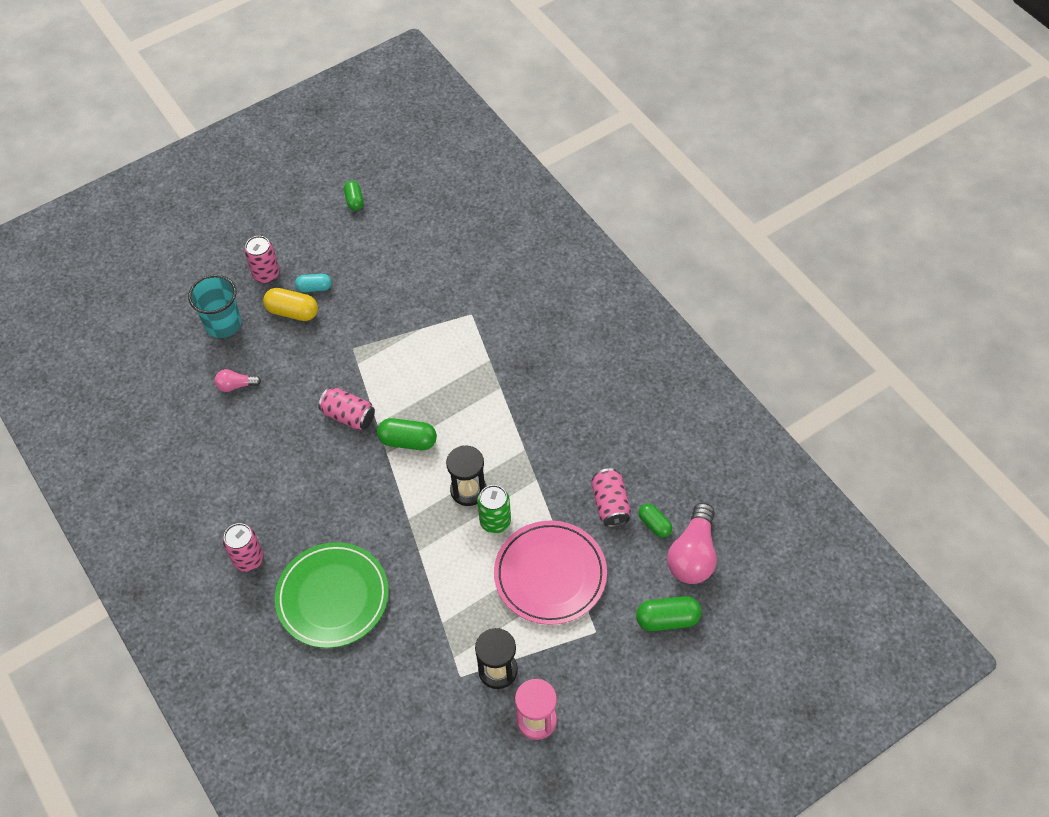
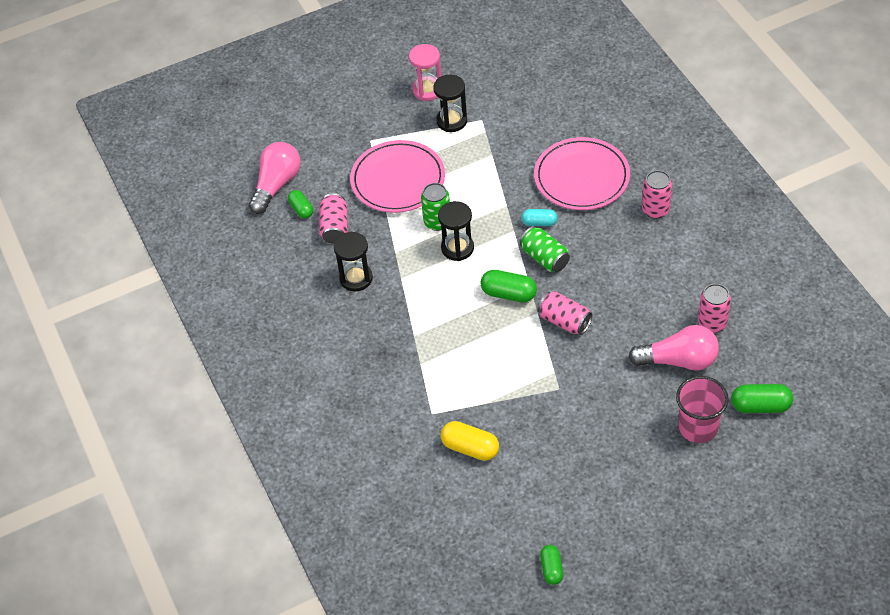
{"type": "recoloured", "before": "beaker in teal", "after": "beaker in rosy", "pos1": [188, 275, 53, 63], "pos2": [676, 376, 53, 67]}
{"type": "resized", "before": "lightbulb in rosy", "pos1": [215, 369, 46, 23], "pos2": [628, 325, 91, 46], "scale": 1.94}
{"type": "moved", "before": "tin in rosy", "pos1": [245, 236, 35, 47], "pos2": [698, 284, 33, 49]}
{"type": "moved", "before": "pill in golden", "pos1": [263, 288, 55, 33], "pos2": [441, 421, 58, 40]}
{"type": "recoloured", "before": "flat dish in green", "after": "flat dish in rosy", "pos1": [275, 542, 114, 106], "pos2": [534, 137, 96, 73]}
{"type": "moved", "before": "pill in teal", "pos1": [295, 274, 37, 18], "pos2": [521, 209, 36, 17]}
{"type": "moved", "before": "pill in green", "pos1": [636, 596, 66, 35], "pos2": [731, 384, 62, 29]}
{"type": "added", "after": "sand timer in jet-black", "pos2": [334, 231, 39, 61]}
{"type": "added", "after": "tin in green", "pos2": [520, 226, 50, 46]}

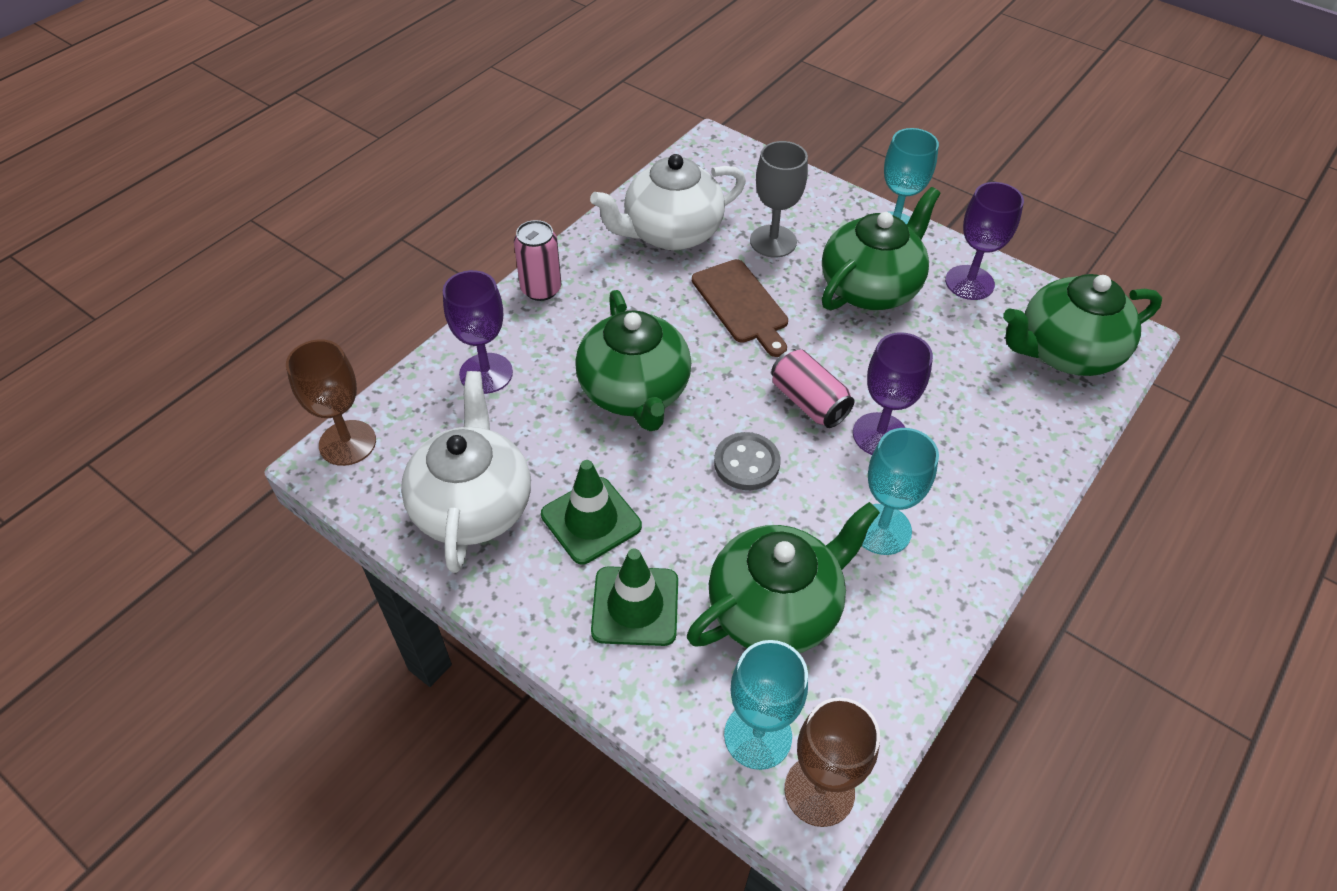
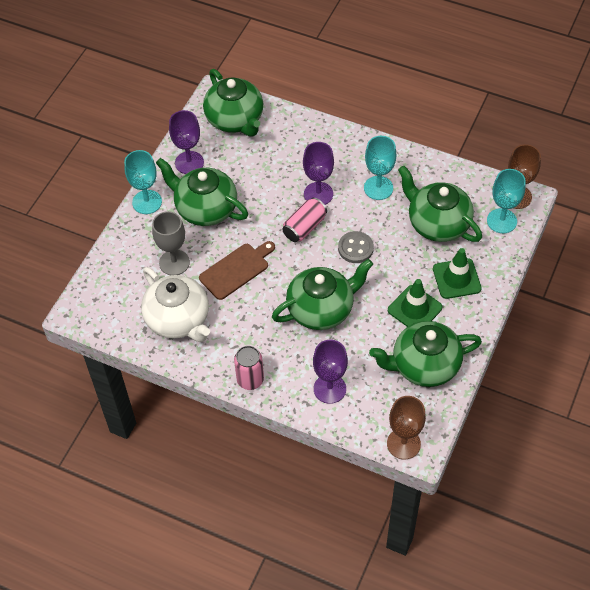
{"type": "recoloured", "before": "tea pot in pure white", "after": "tea pot in green", "pos1": [401, 371, 130, 202], "pos2": [369, 321, 113, 66]}

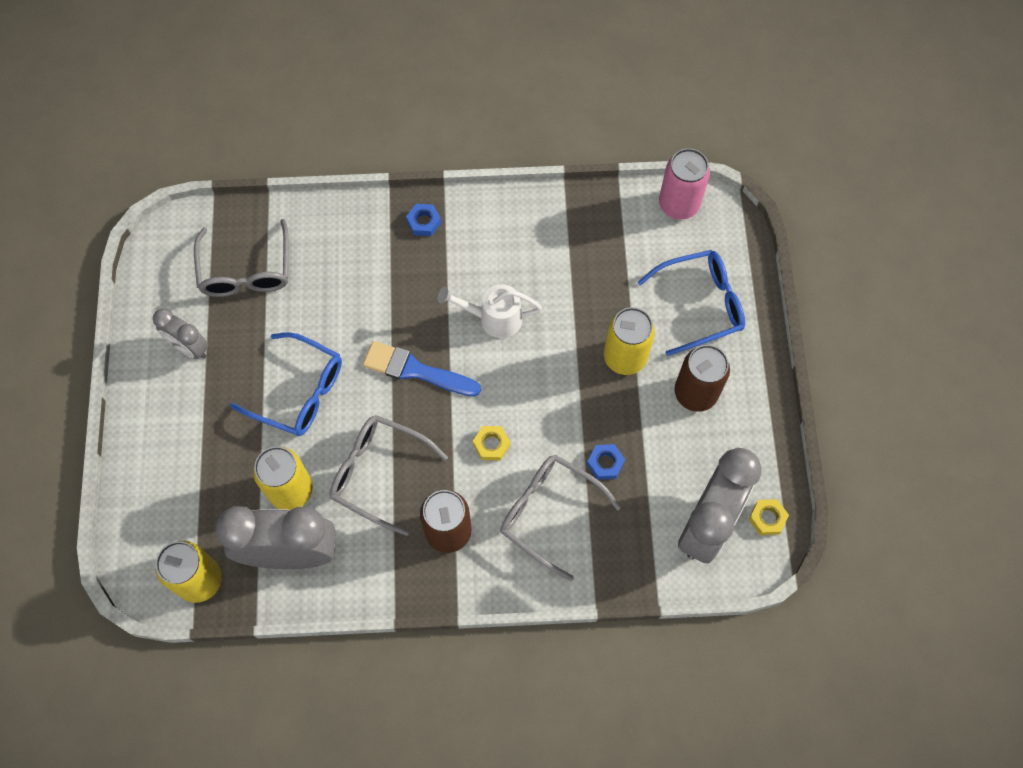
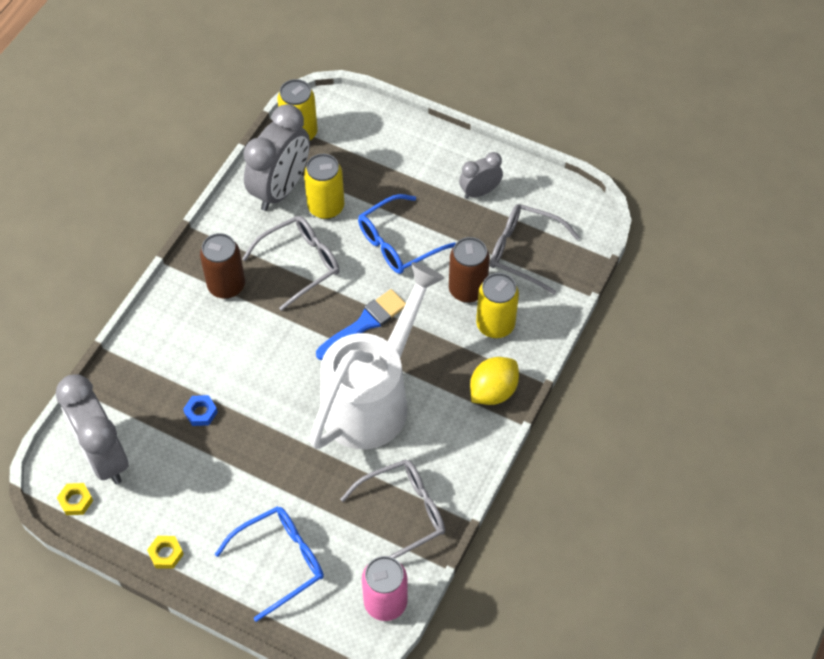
{"type": "replaced", "before": "nut in royal blue", "after": "toy lemon in golden", "pos1": [406, 204, 35, 32], "pos2": [470, 357, 49, 48]}
{"type": "resized", "before": "sprinkling can in pure white", "pos1": [438, 284, 104, 54], "pos2": [310, 262, 135, 187], "scale": 2.25}
{"type": "moved", "before": "nut in golden", "pos1": [473, 426, 37, 34], "pos2": [147, 536, 37, 33]}
{"type": "moved", "before": "spectacles in ash-grey", "pos1": [500, 455, 121, 126], "pos2": [340, 459, 105, 100]}
{"type": "moved", "before": "tin in golden", "pos1": [604, 307, 51, 68], "pos2": [476, 273, 43, 65]}
{"type": "turned", "before": "spectacles in royal blue", "pos1": [638, 250, 107, 106], "pos2": [215, 506, 109, 116], "turn": -135}
{"type": "moved", "before": "tin in brown", "pos1": [674, 345, 56, 67], "pos2": [449, 237, 41, 66]}

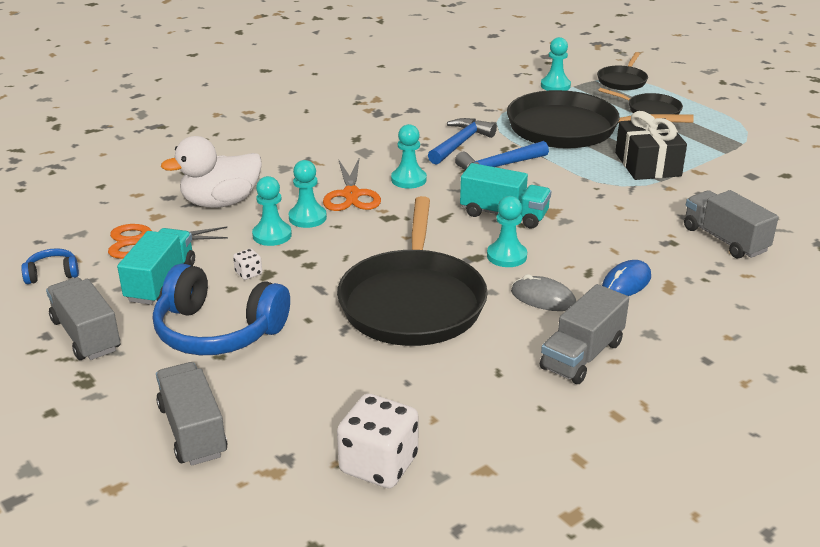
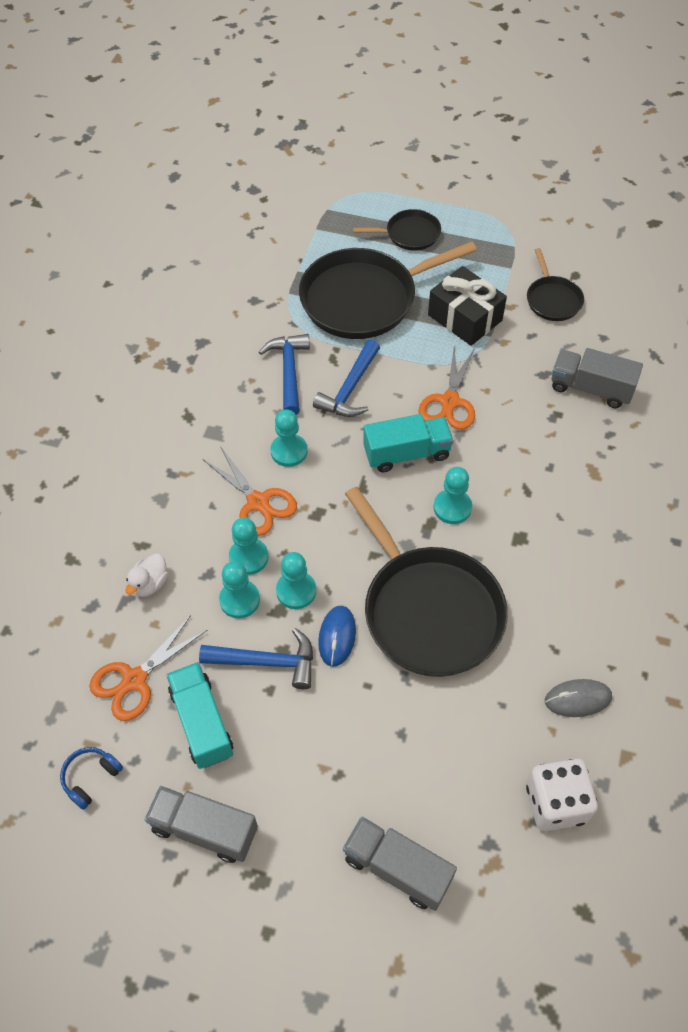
{"type": "removed", "before": "headphones in royal blue", "pos1": [153, 263, 137, 92]}
{"type": "resized", "before": "toy duck in pure white", "pos1": [161, 136, 101, 72], "pos2": [126, 554, 42, 43], "scale": 0.51}
{"type": "replaced", "before": "dice in pure white", "after": "claw hammer in royal blue", "pos1": [233, 248, 29, 32], "pos2": [199, 628, 114, 61]}
{"type": "moved", "before": "PC mouse in ash-grey", "pos1": [511, 274, 65, 37], "pos2": [545, 679, 67, 38]}
{"type": "removed", "before": "lorry in ash-grey", "pos1": [540, 284, 89, 100]}
{"type": "moved", "before": "pawn in teal", "pos1": [541, 37, 30, 54], "pos2": [276, 552, 40, 57]}
{"type": "moved", "before": "pan in jet-black", "pos1": [597, 52, 51, 38], "pos2": [527, 248, 57, 73]}
{"type": "moved", "before": "PC mouse in royal blue", "pos1": [602, 260, 49, 36], "pos2": [318, 606, 38, 61]}
{"type": "added", "after": "shears in orange-coloured", "pos2": [418, 347, 57, 83]}

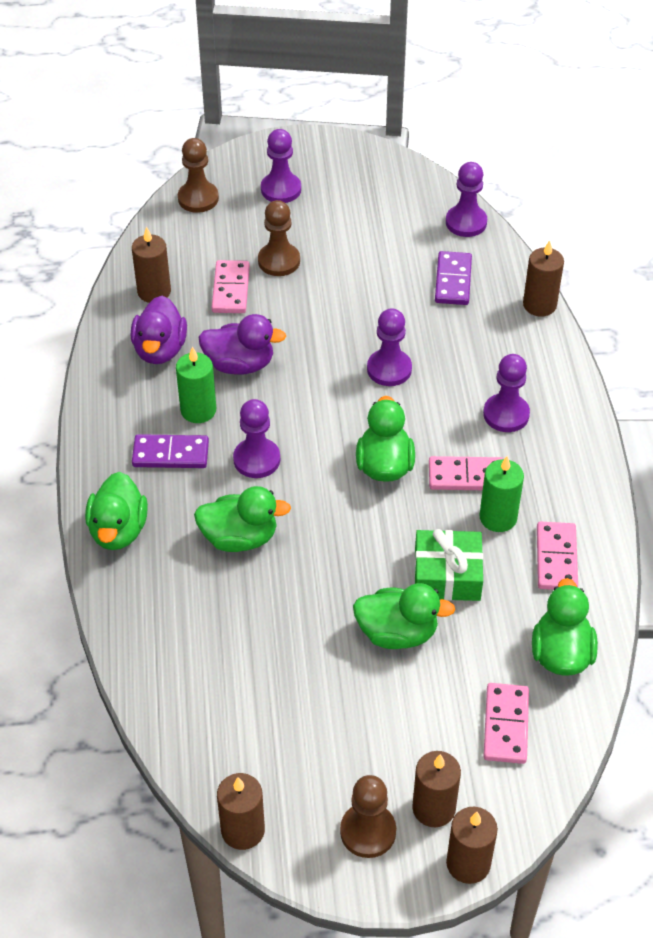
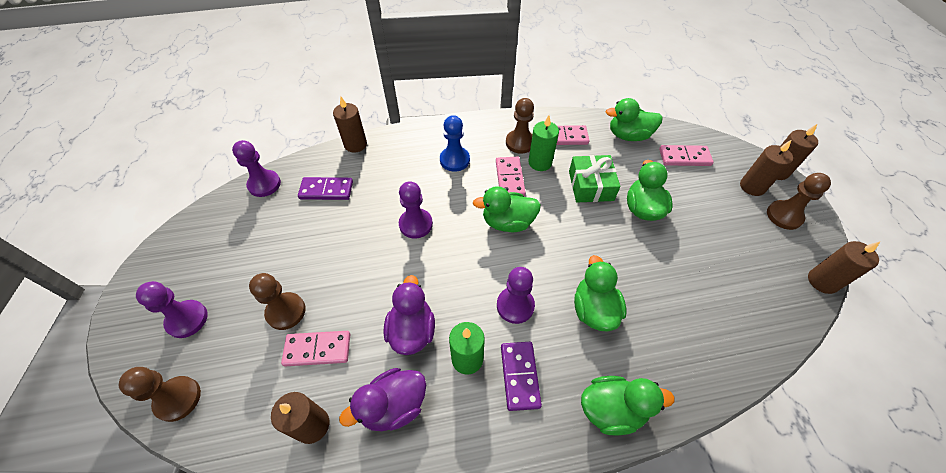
{"type": "turned", "before": "toy duck in violet", "pos1": [131, 296, 56, 68], "pos2": [339, 368, 87, 63], "turn": 150}
{"type": "recoloured", "before": "pawn in violet", "after": "pawn in royal blue", "pos1": [483, 354, 47, 78], "pos2": [440, 115, 30, 57]}
{"type": "added", "after": "pawn in brown", "pos2": [506, 98, 28, 56]}

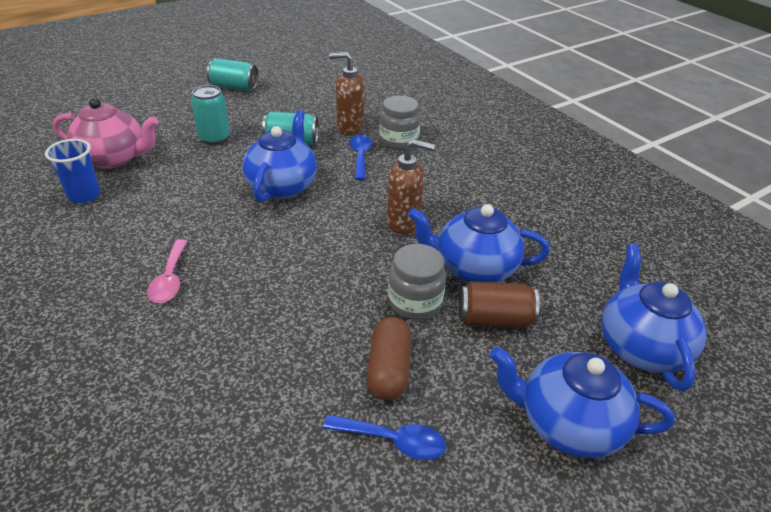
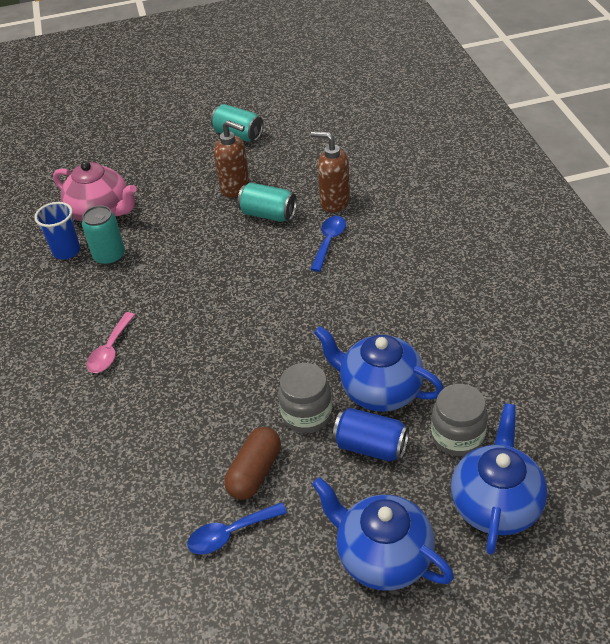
{"type": "moved", "before": "tin in teal", "pos1": [191, 85, 39, 60], "pos2": [82, 206, 43, 60]}
{"type": "removed", "before": "tea pot in royal blue", "pos1": [242, 110, 75, 92]}
{"type": "turned", "before": "spoon in royal blue", "pos1": [323, 415, 123, 45], "pos2": [187, 502, 100, 53], "turn": 120}
{"type": "moved", "before": "jar in ash-grey", "pos1": [379, 96, 41, 54], "pos2": [431, 384, 57, 72]}
{"type": "moved", "before": "soap pump in brown", "pos1": [387, 139, 48, 95], "pos2": [214, 120, 36, 78]}
{"type": "recoloured", "before": "tin in brown", "after": "tin in royal blue", "pos1": [459, 281, 80, 47], "pos2": [333, 408, 76, 53]}

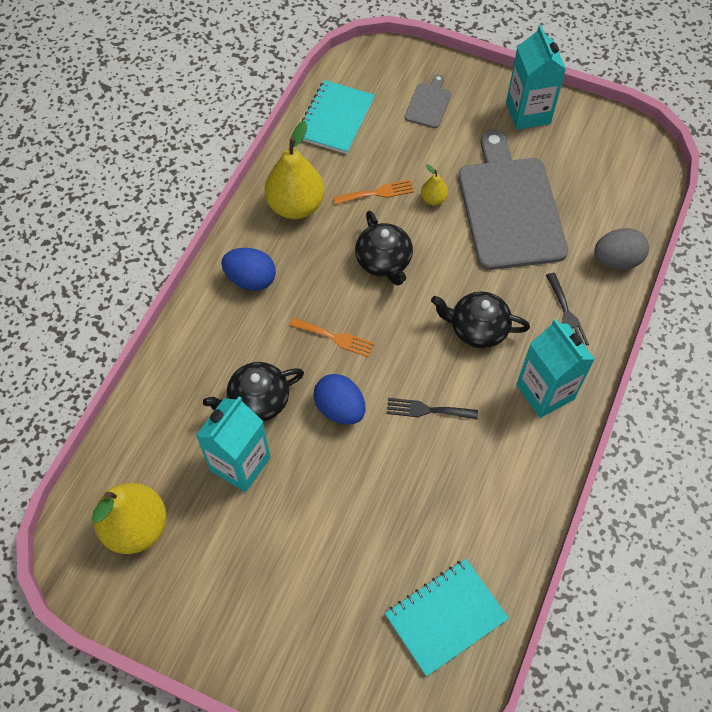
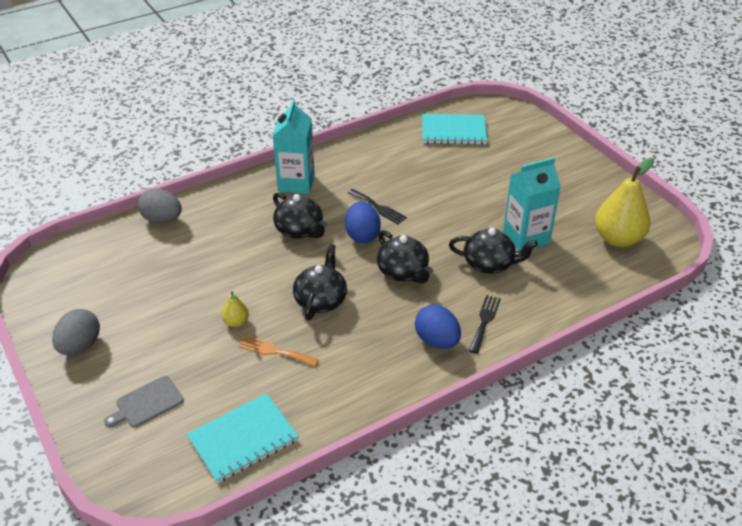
{"type": "removed", "before": "toy pear in golden", "pos1": [265, 121, 60, 98]}
{"type": "replaced", "before": "table fork in orange-coloured", "after": "tea pot in jet-black", "pos1": [289, 318, 86, 40], "pos2": [377, 230, 56, 54]}
{"type": "moved", "before": "egg in royal blue", "pos1": [313, 374, 53, 51], "pos2": [345, 201, 36, 42]}
{"type": "removed", "before": "chopping board in ash-grey", "pos1": [458, 130, 110, 140]}
{"type": "replaced", "before": "milk carton in teal", "after": "egg in ash-grey", "pos1": [506, 25, 60, 105], "pos2": [52, 309, 48, 46]}
{"type": "moved", "before": "table fork in jet-black", "pos1": [546, 273, 43, 73], "pos2": [469, 295, 32, 59]}

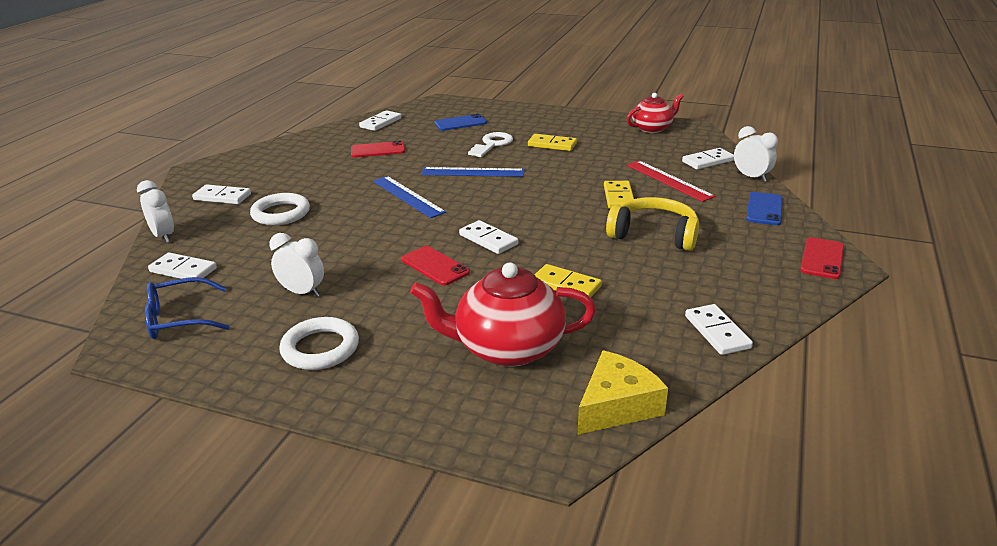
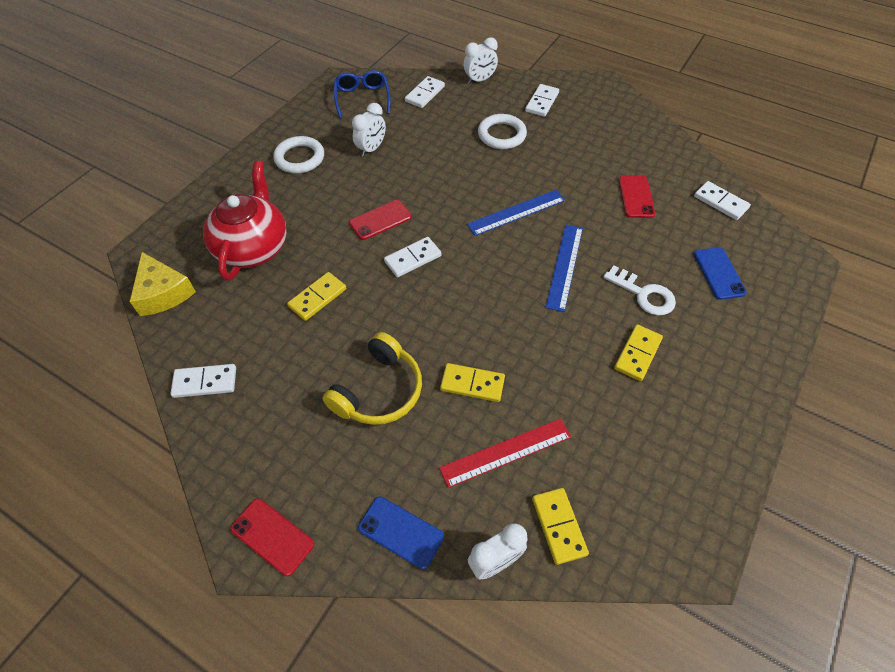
{"type": "removed", "before": "tea pot in crimson", "pos1": [627, 93, 57, 40]}
{"type": "recoloured", "before": "domino tile in pure white", "after": "domino tile in golden", "pos1": [682, 148, 52, 22], "pos2": [532, 488, 57, 77]}

